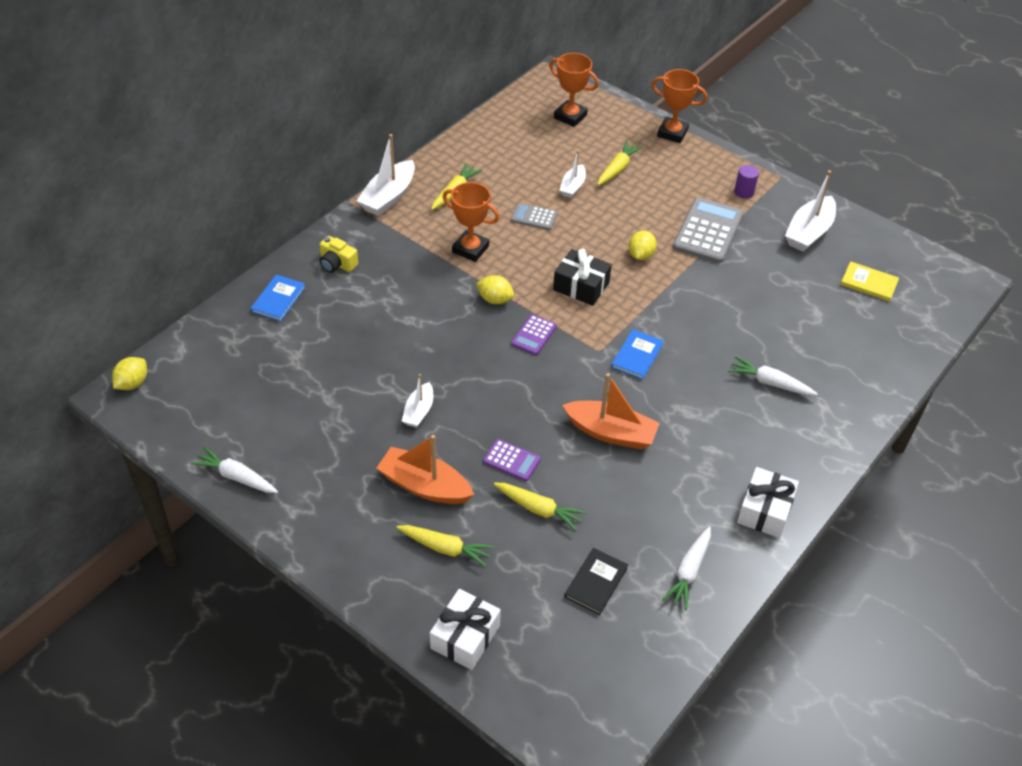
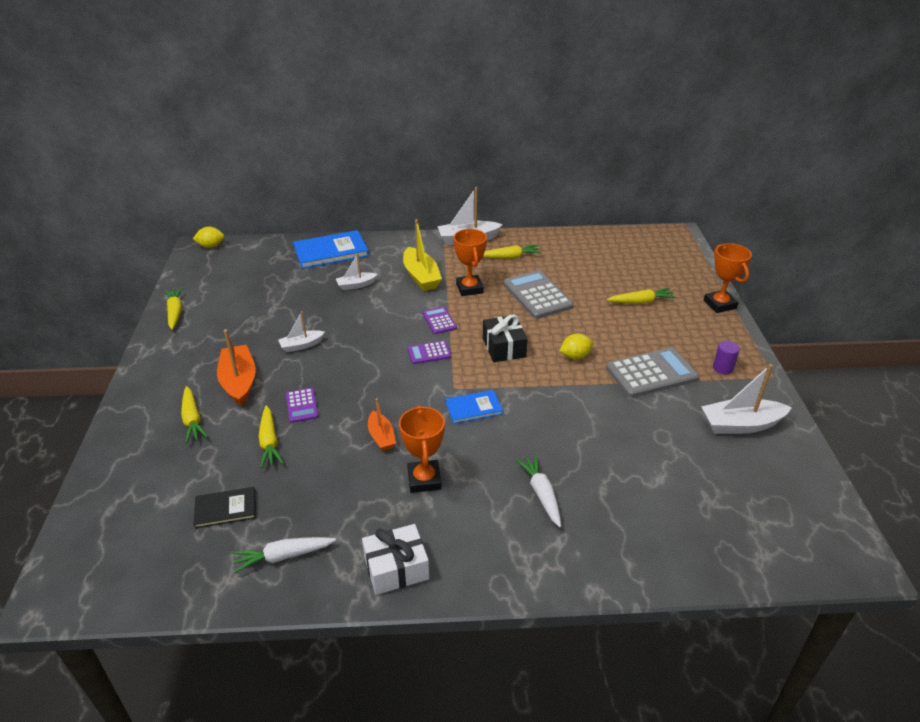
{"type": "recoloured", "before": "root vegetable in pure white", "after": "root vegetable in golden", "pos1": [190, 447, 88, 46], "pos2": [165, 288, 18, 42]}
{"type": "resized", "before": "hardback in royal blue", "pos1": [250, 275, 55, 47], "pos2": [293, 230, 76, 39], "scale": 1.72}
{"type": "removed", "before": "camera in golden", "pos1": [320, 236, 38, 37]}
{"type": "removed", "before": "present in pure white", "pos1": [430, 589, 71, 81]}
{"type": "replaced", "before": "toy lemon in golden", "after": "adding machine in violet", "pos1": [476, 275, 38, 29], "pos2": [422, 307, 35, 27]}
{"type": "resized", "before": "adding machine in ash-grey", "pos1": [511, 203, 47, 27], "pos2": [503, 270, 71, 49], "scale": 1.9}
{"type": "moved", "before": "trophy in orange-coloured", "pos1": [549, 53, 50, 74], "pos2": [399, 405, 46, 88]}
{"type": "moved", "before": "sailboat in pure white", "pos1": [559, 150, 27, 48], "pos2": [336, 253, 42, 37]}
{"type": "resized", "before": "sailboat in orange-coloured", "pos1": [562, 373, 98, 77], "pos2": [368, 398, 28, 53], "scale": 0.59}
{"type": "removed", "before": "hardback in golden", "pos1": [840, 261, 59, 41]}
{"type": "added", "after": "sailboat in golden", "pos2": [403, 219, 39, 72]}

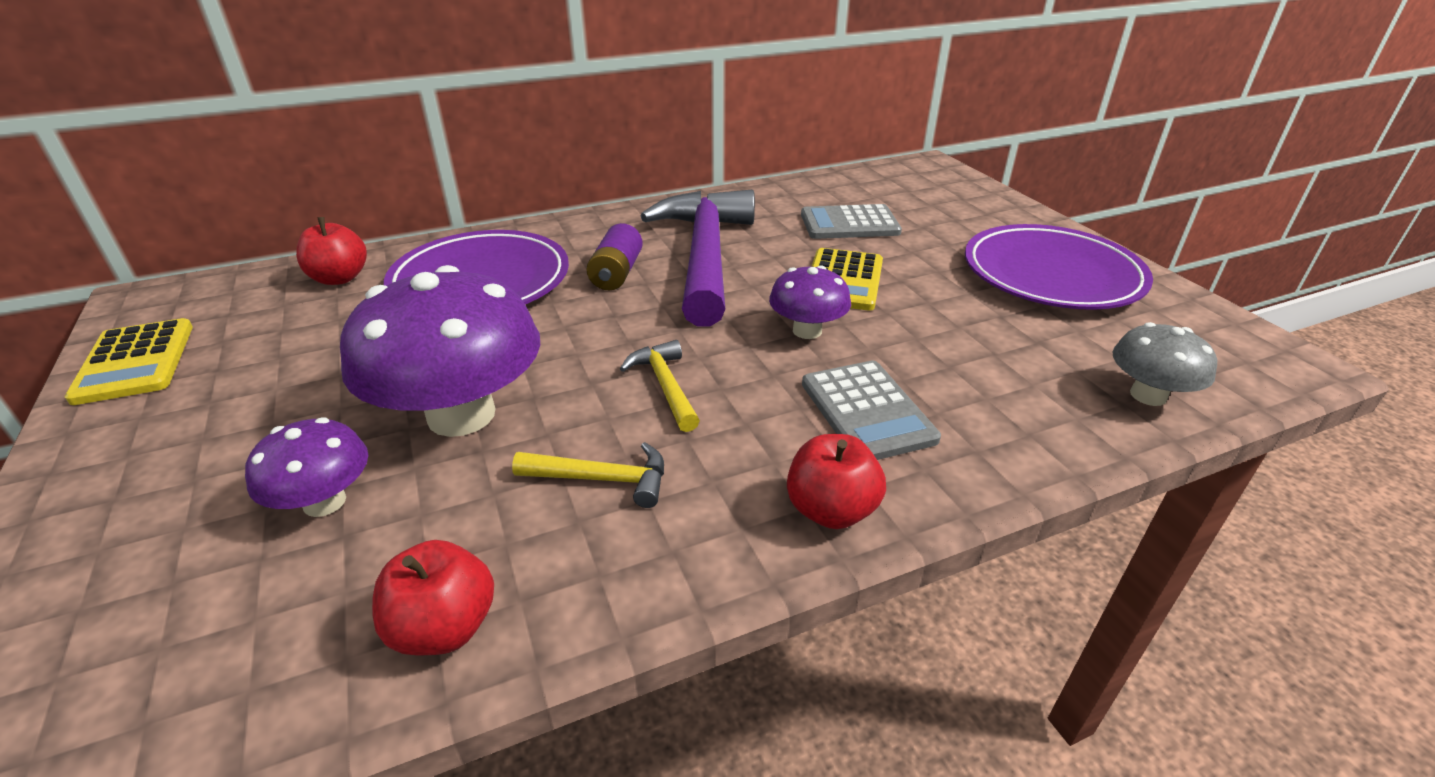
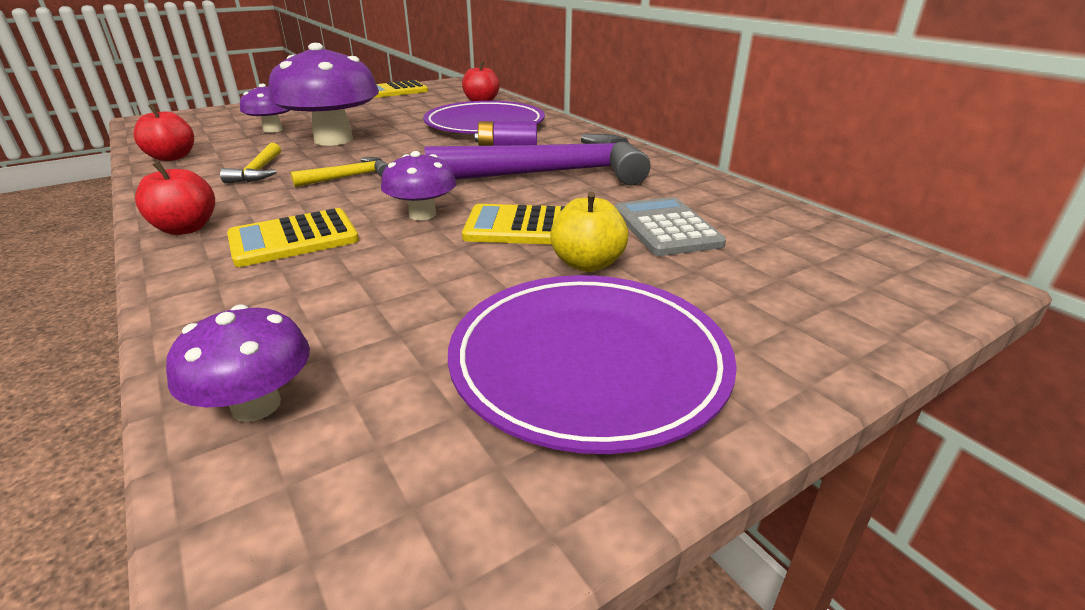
{"type": "recoloured", "before": "adding machine in ash-grey", "after": "adding machine in golden", "pos1": [802, 361, 139, 99], "pos2": [227, 208, 132, 59]}
{"type": "recoloured", "before": "fungus in ash-grey", "after": "fungus in violet", "pos1": [1112, 322, 105, 84], "pos2": [166, 304, 144, 118]}
{"type": "added", "after": "apple fruit in golden", "pos2": [550, 192, 78, 80]}

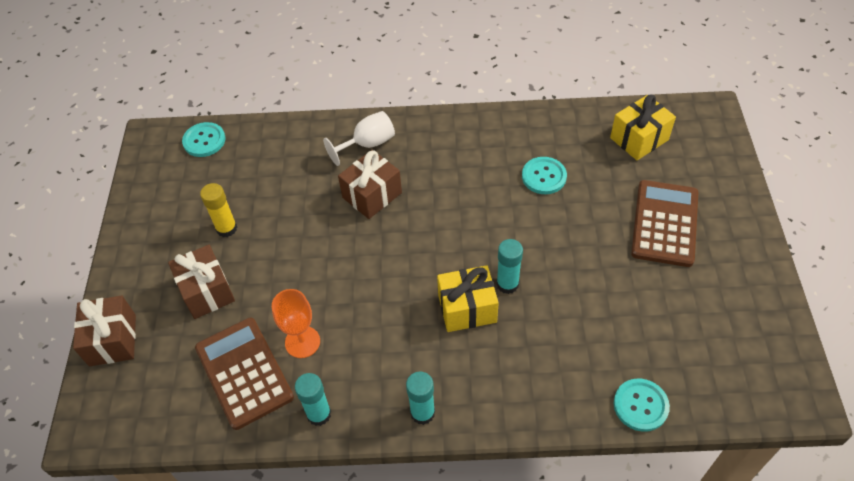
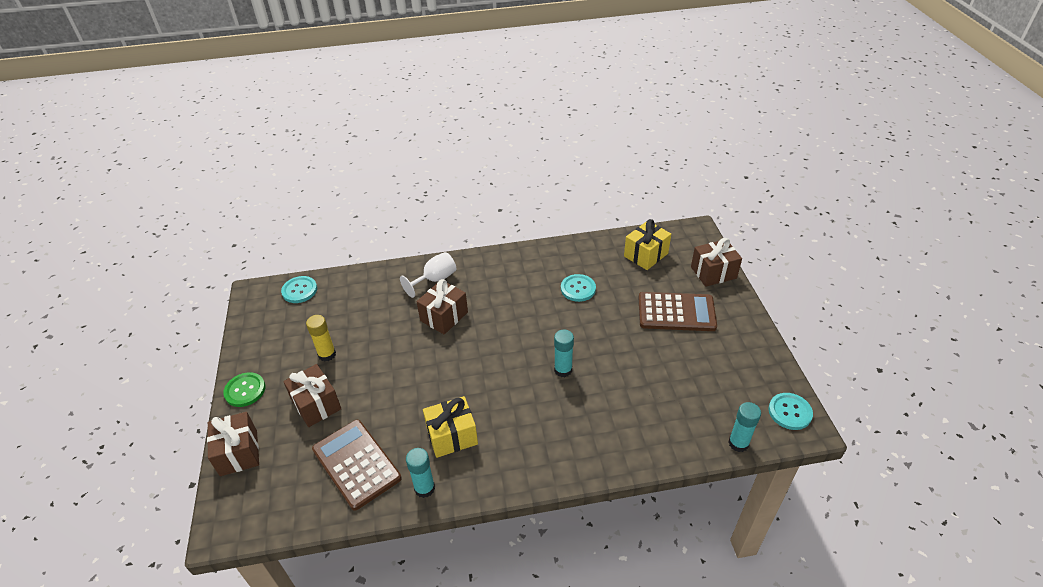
{"type": "removed", "before": "chalice in orange-coloured", "pos1": [272, 289, 48, 69]}
{"type": "moved", "before": "glue stick in teal", "pos1": [406, 371, 29, 54], "pos2": [728, 402, 33, 50]}
{"type": "moved", "before": "present in golden", "pos1": [437, 265, 62, 67], "pos2": [423, 396, 55, 62]}
{"type": "moved", "before": "sewing button in teal", "pos1": [614, 379, 56, 53], "pos2": [768, 393, 45, 37]}
{"type": "turned", "before": "adding machine in brown", "pos1": [631, 180, 68, 87], "pos2": [638, 292, 79, 39], "turn": 90}
{"type": "added", "after": "sewing button in green", "pos2": [223, 372, 42, 35]}
{"type": "added", "after": "present in brown", "pos2": [691, 238, 51, 49]}

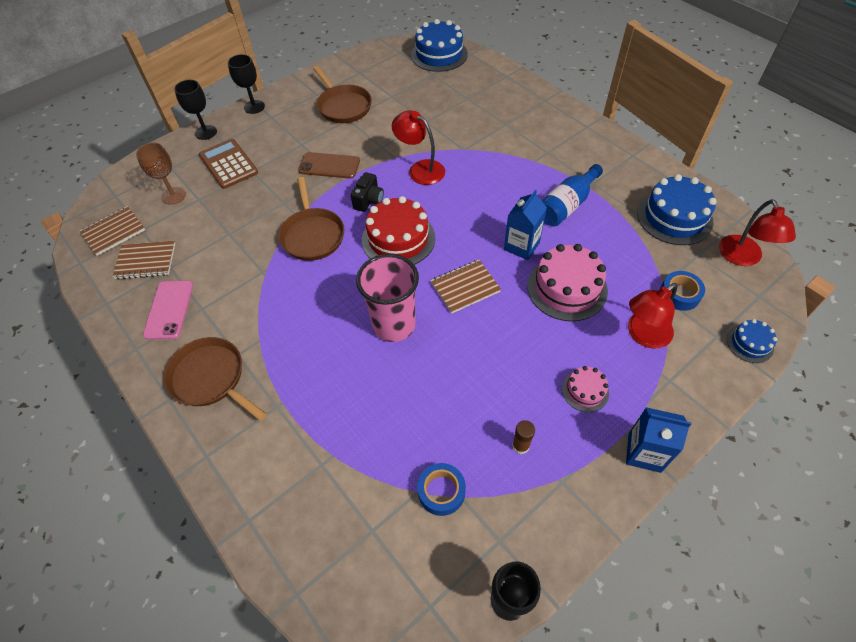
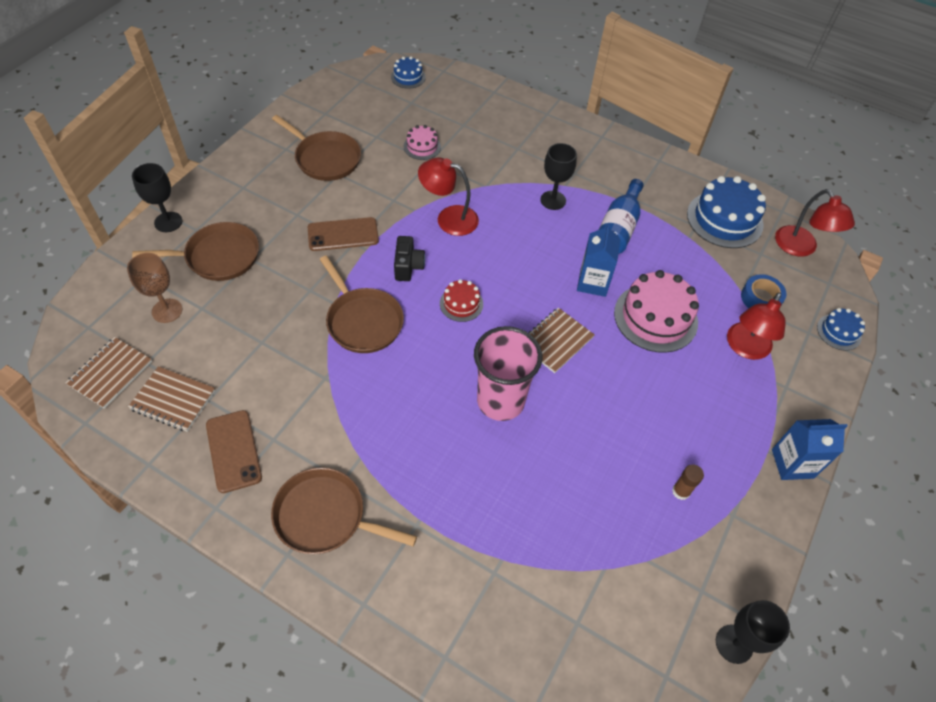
{"type": "turned", "before": "exercise book in brown", "pos1": [113, 241, 62, 39], "pos2": [128, 366, 87, 66], "turn": 45}
{"type": "recoloured", "before": "phone in rosy", "after": "phone in brown", "pos1": [143, 281, 50, 59], "pos2": [206, 410, 56, 83]}
{"type": "replaced", "before": "adding machine in brown", "after": "pan in brown", "pos1": [199, 139, 59, 50], "pos2": [132, 222, 127, 59]}
{"type": "moved", "before": "chalice in jet-black", "pos1": [228, 54, 37, 60], "pos2": [540, 143, 37, 67]}
{"type": "resized", "before": "layer cake in crimson", "pos1": [362, 196, 73, 69], "pos2": [440, 279, 43, 43], "scale": 0.52}
{"type": "resized", "before": "layer cake in royal blue", "pos1": [411, 19, 57, 53], "pos2": [391, 56, 35, 33], "scale": 0.52}
{"type": "removed", "before": "sticky tape in royal blue", "pos1": [417, 463, 49, 53]}
{"type": "moved", "before": "layer cake in rosy", "pos1": [562, 366, 47, 46], "pos2": [404, 125, 37, 35]}

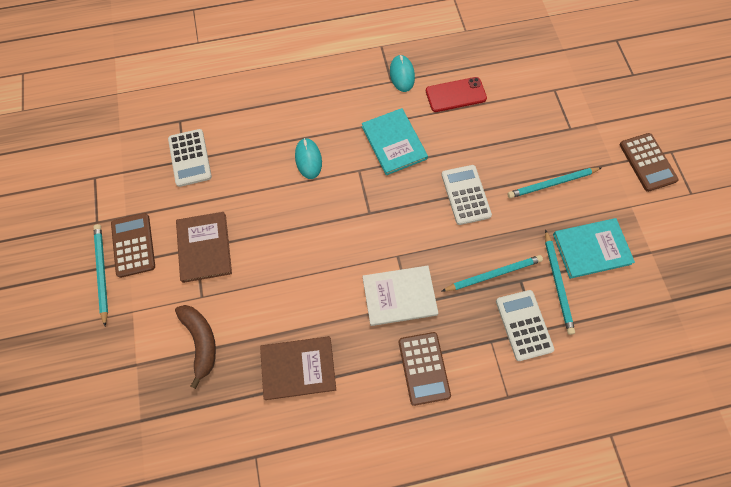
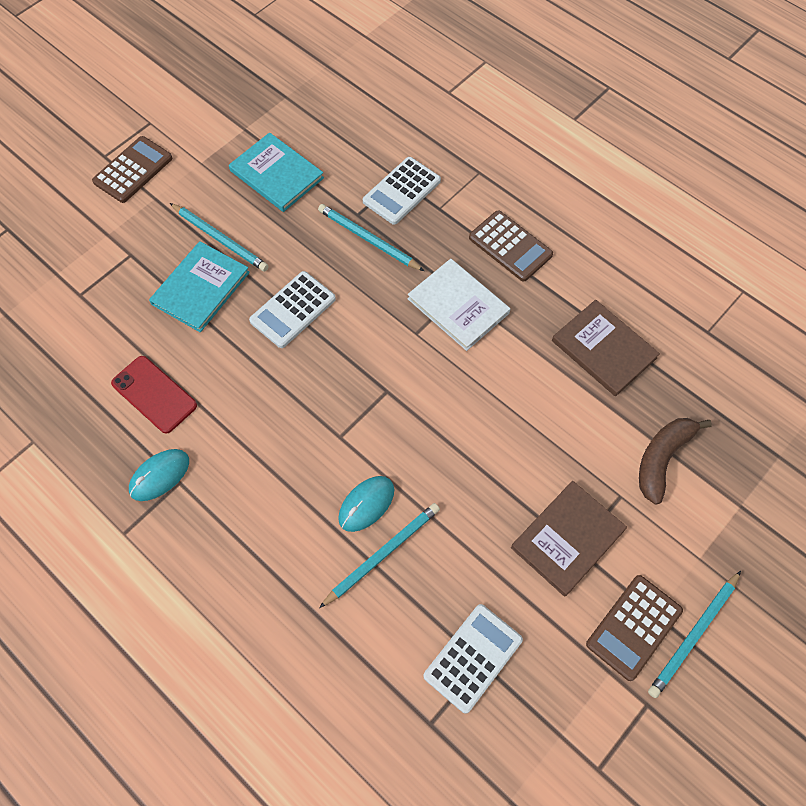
{"type": "moved", "before": "hardback in teal", "pos1": [362, 108, 66, 67], "pos2": [149, 241, 101, 91]}
{"type": "turned", "before": "adding machine in brown", "pos1": [398, 332, 53, 74], "pos2": [469, 211, 84, 70], "turn": 90}
{"type": "moved", "before": "pencil in teal", "pos1": [545, 229, 30, 106], "pos2": [319, 503, 121, 105]}

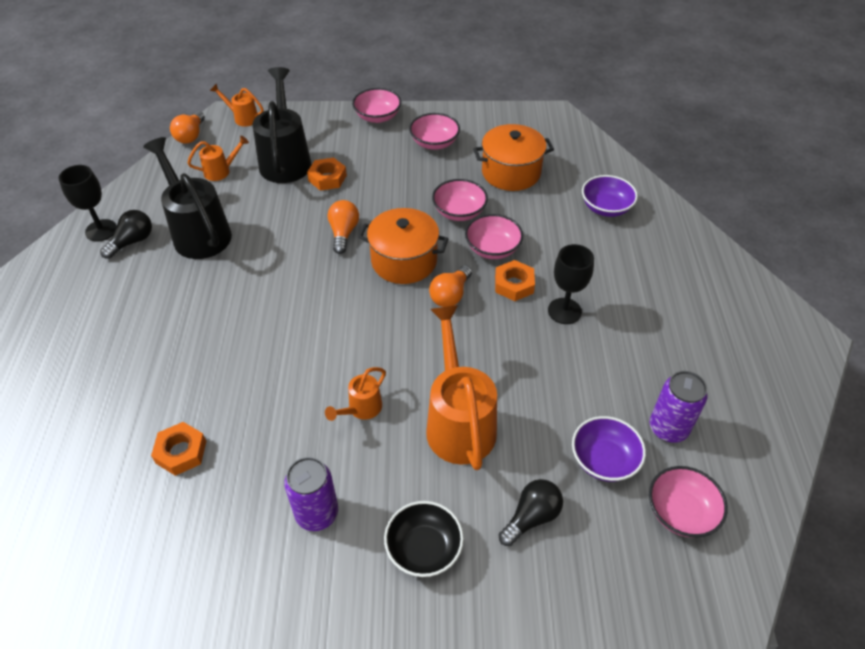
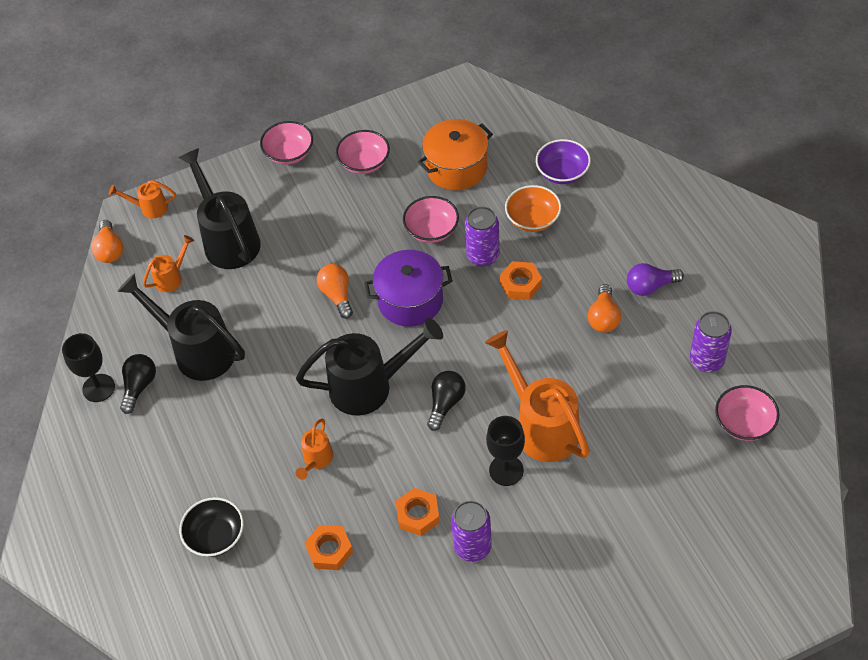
{"type": "moved", "before": "nut in orange-coloured", "pos1": [307, 158, 40, 33], "pos2": [396, 488, 44, 48]}
{"type": "moved", "before": "sprinkling can in orange-coloured", "pos1": [325, 367, 61, 54], "pos2": [295, 418, 38, 62]}
{"type": "recoloured", "before": "pot in orange-coloured", "after": "pot in violet", "pos1": [358, 208, 91, 76], "pos2": [364, 250, 89, 77]}
{"type": "moved", "before": "serving bowl in jet-black", "pos1": [384, 501, 80, 76], "pos2": [179, 497, 65, 60]}
{"type": "moved", "before": "lightbulb in orange-coloured", "pos1": [429, 265, 43, 42], "pos2": [588, 284, 33, 49]}
{"type": "replaced", "before": "serving bowl in rosy", "after": "tin in violet", "pos1": [465, 214, 58, 45], "pos2": [465, 206, 35, 61]}
{"type": "moved", "before": "lightbulb in jet-black", "pos1": [499, 479, 64, 67], "pos2": [427, 371, 39, 60]}
{"type": "moved", "before": "chalice in jet-black", "pos1": [548, 244, 46, 80], "pos2": [486, 416, 39, 70]}
{"type": "removed", "before": "serving bowl in violet", "pos1": [572, 416, 74, 66]}
{"type": "added", "after": "sprinkling can in jet-black", "pos2": [296, 318, 147, 98]}
{"type": "added", "after": "serving bowl in orange-coloured", "pos2": [505, 185, 56, 47]}
{"type": "added", "after": "lightbulb in violet", "pos2": [627, 263, 57, 33]}

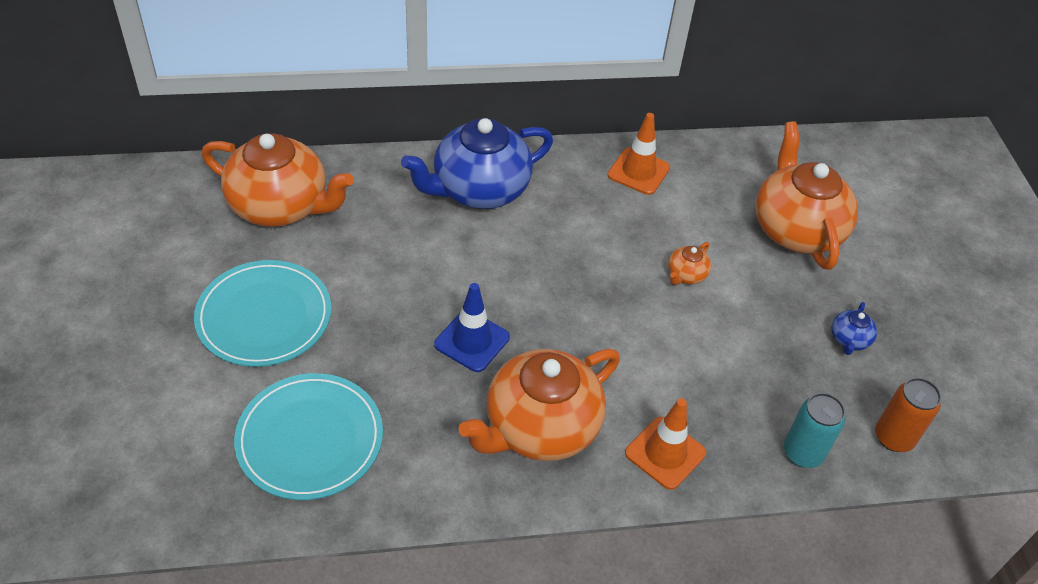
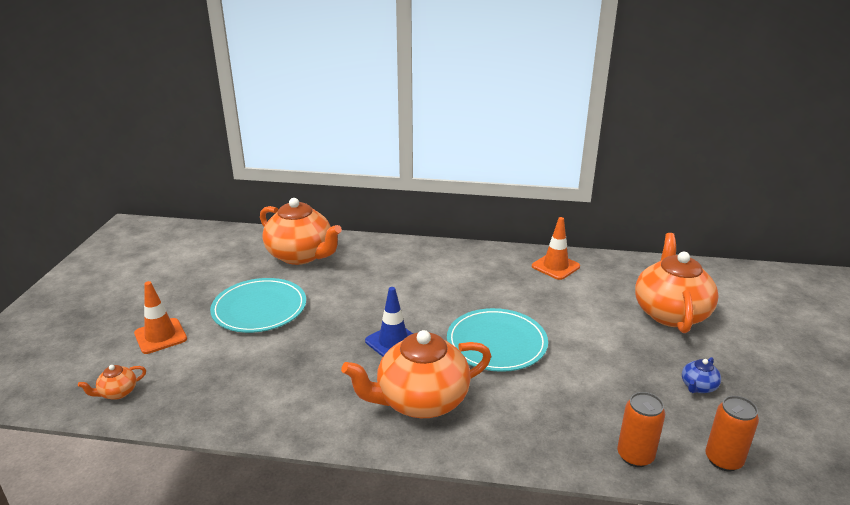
{"type": "moved", "before": "flat dish in teal", "pos1": [234, 373, 149, 127], "pos2": [447, 308, 101, 64]}
{"type": "removed", "before": "tea pot in royal blue", "pos1": [401, 118, 152, 91]}
{"type": "moved", "before": "traffic cone in orange-coloured", "pos1": [625, 398, 81, 92], "pos2": [134, 281, 53, 73]}
{"type": "moved", "before": "tea pot in orange-coloured", "pos1": [668, 242, 43, 43], "pos2": [78, 365, 68, 34]}
{"type": "recoloured", "before": "tin in teal", "after": "tin in orange-coloured", "pos1": [784, 393, 61, 75], "pos2": [617, 392, 48, 75]}

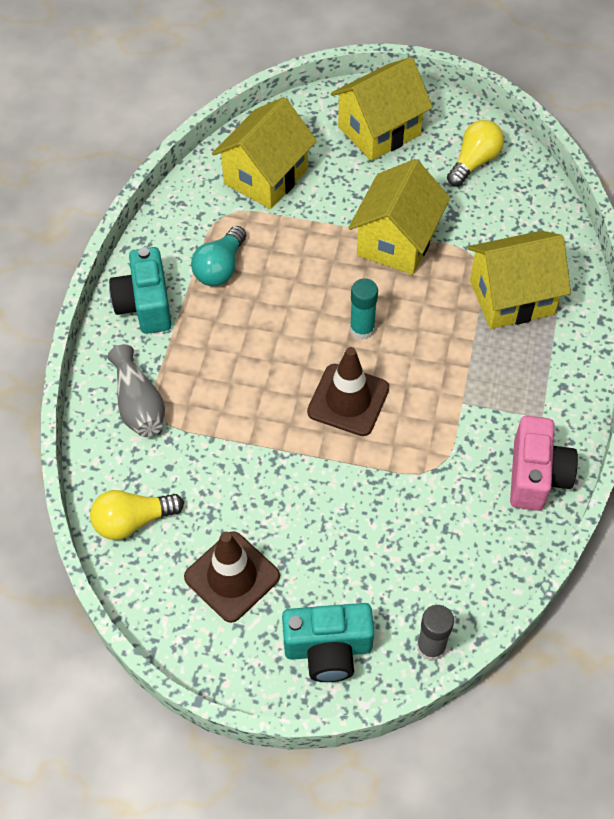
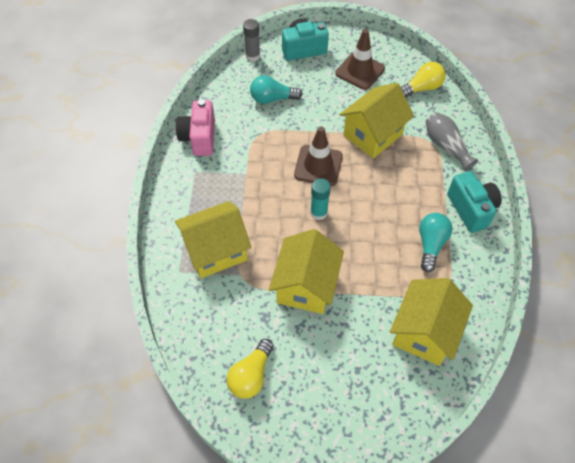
{"type": "moved", "before": "toy house in golden", "pos1": [331, 57, 102, 104], "pos2": [339, 83, 75, 76]}
{"type": "added", "after": "lightbulb in teal", "pos2": [250, 75, 53, 29]}

